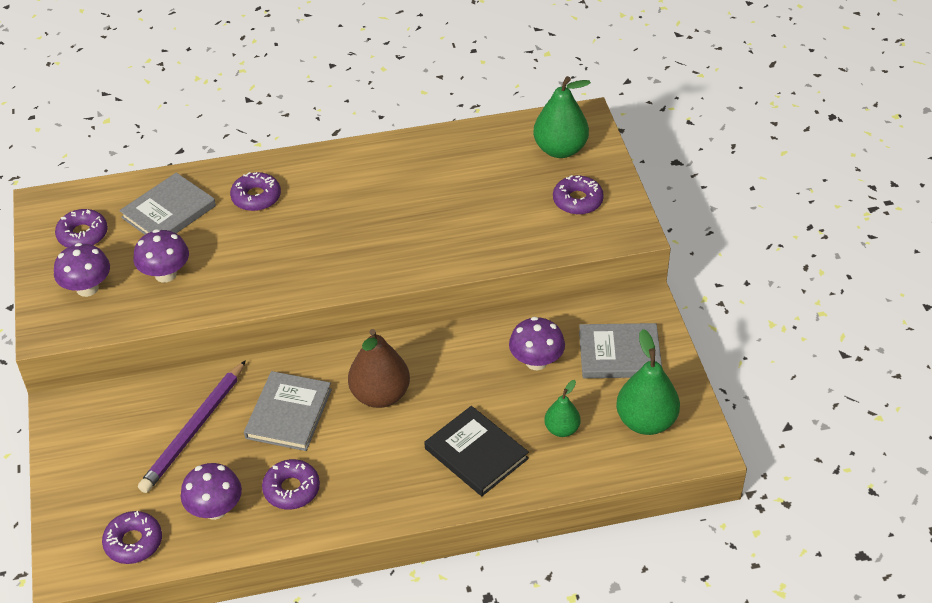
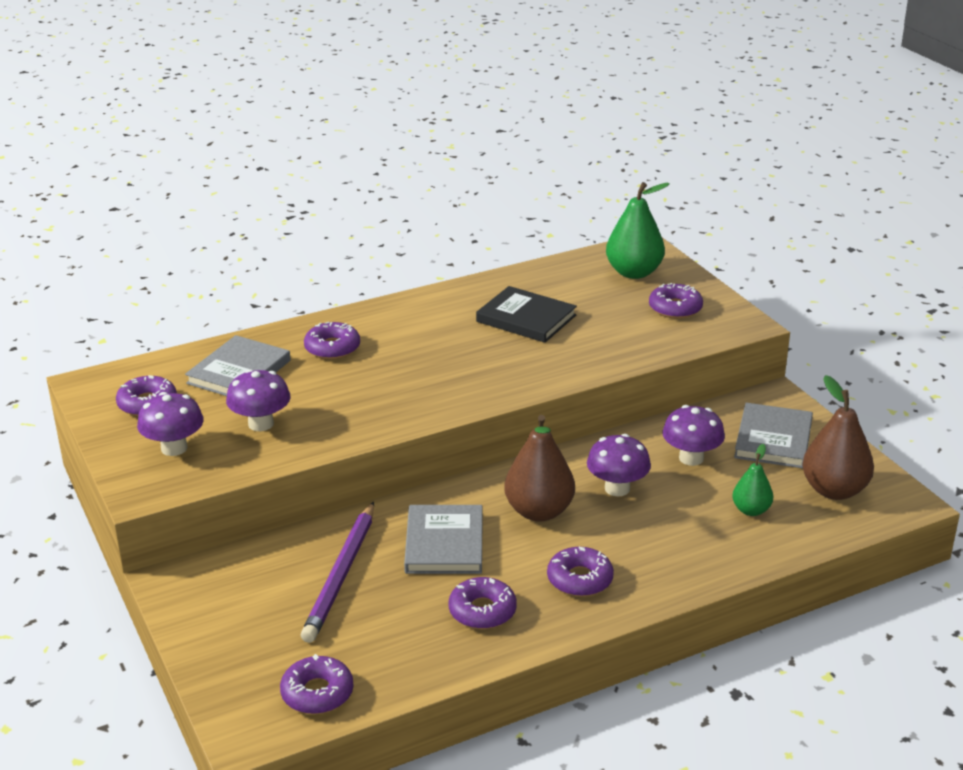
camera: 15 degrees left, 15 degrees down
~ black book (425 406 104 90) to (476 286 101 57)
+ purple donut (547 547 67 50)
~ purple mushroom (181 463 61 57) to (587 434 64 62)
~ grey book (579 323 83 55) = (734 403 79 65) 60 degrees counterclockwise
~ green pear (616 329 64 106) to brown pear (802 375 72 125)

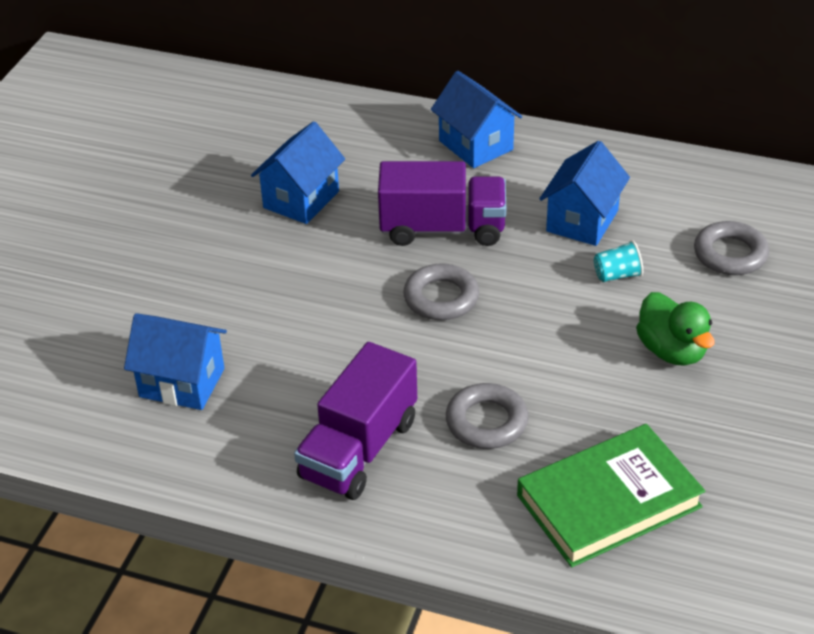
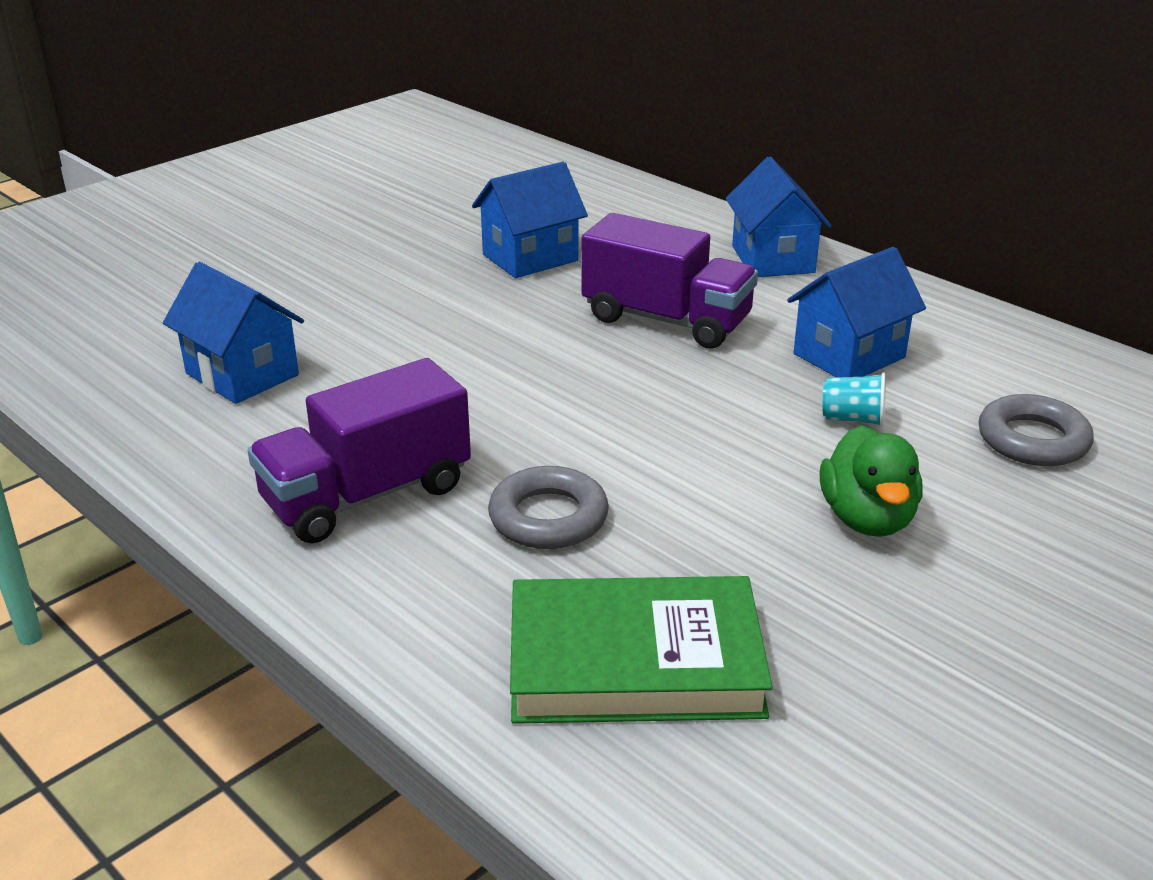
camera: 25 degrees right, 10 degrees down
- grey ring (403 263 76 57)

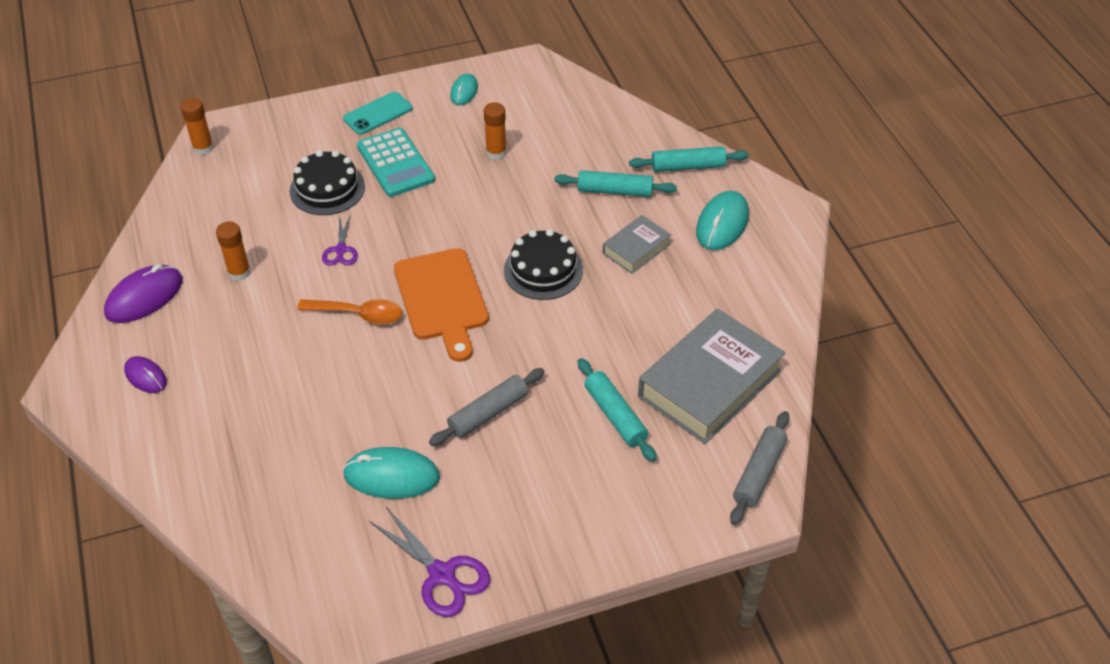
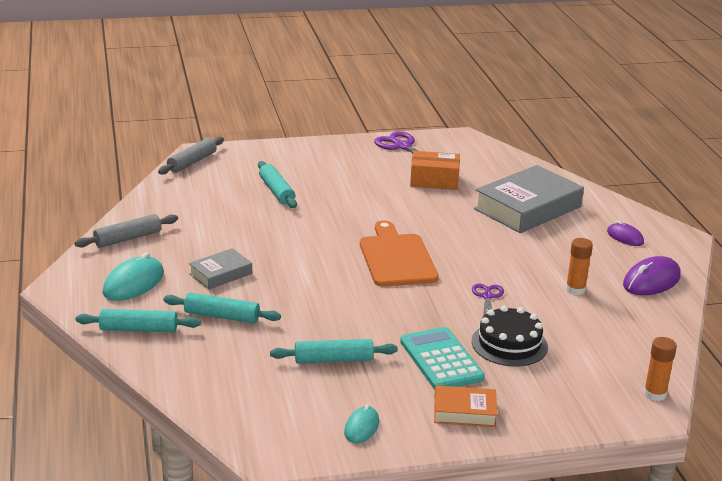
camera: 175 degrees left, 20 degrees down
~ grey rolling pin (429 368 116 78) to (75 214 103 34)
~ orange glue stick (484 103 23 57) to turquoise rolling pin (270 339 128 25)
~ turquoise mouse (343 447 97 52) to orange box (410 151 50 39)
~ turquoise phone (343 92 69 43) to orange book (434 385 63 42)
~ grey book (638 309 147 135) to (474 165 110 68)
- orange spoon (297 299 105 26)
- black cake (504 229 79 71)

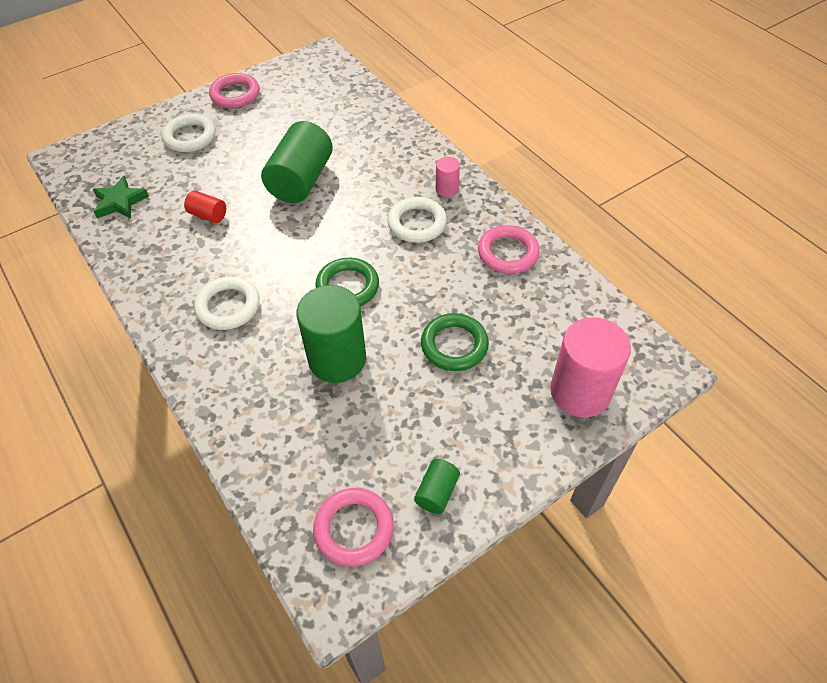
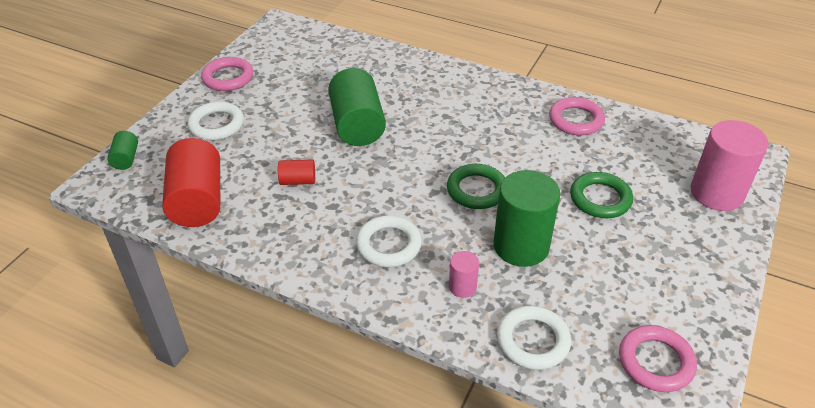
camera: 30 degrees left, 10 degrees down
~ green cylinder (414 459 46 55) to (107 131 31 39)
~ green star (93 176 56 43) to red cylinder (162 138 58 89)
~ pink cylinder (436 157 24 40) to (449 251 30 47)
~ white ring (387 197 60 46) to (497 306 74 64)

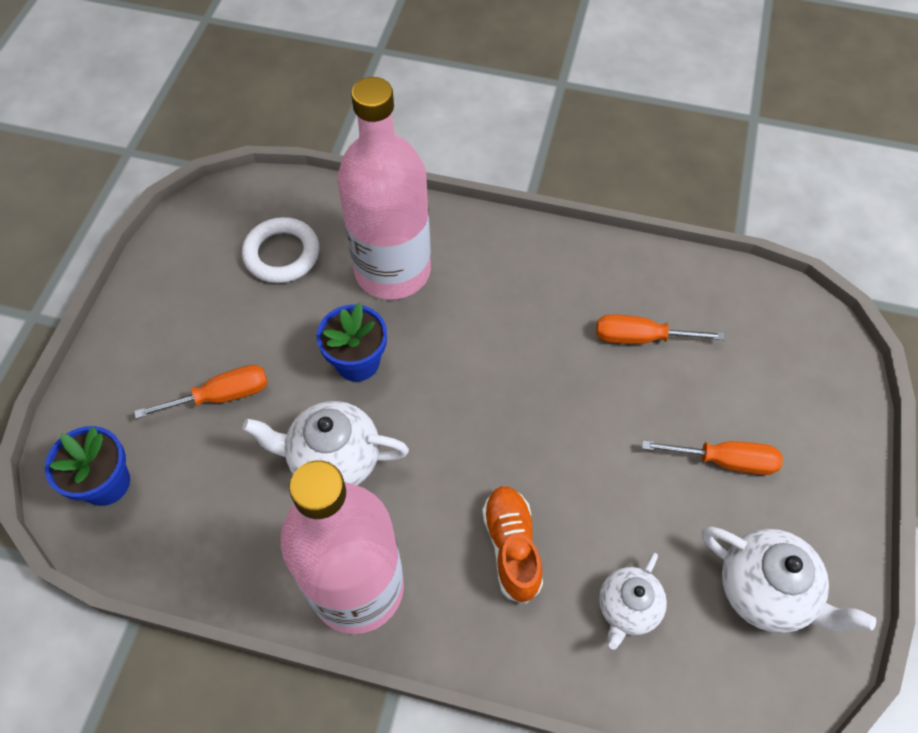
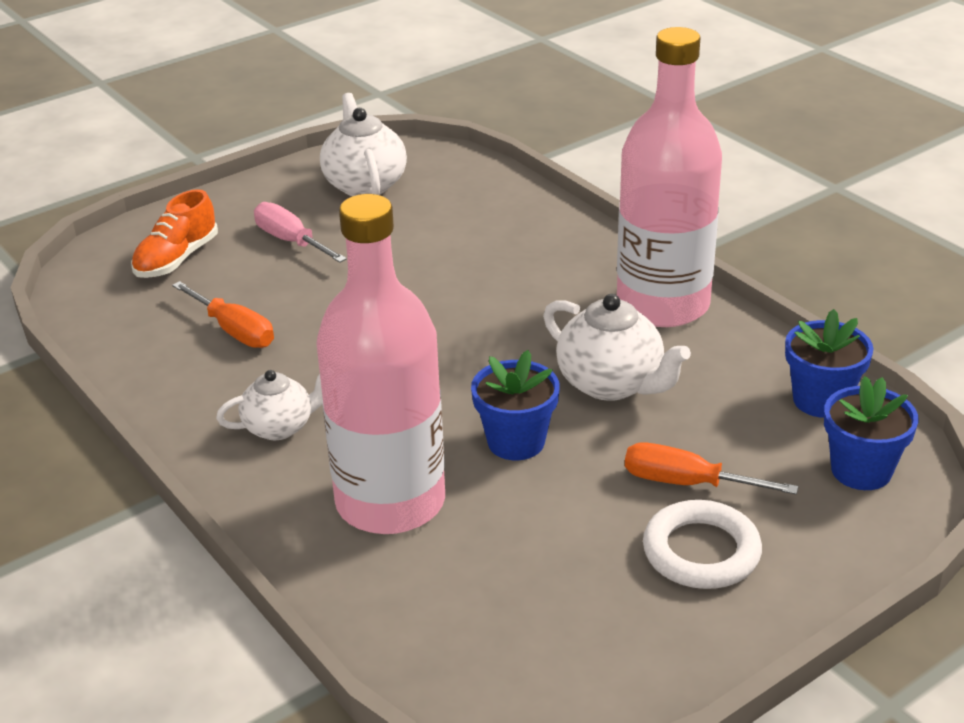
camera: 140 degrees left, 25 degrees down
~ orange shoe (482 486 61 118) to (131 189 87 89)
~ white teapot (599 553 68 97) to (216 370 107 70)
~ orange screwdriver (642 440 141 35) to pink screwdriver (254 202 93 61)
~ white ring (242 217 78 66) to (643 500 119 89)
+ blue flower pot (785 309 88 109)

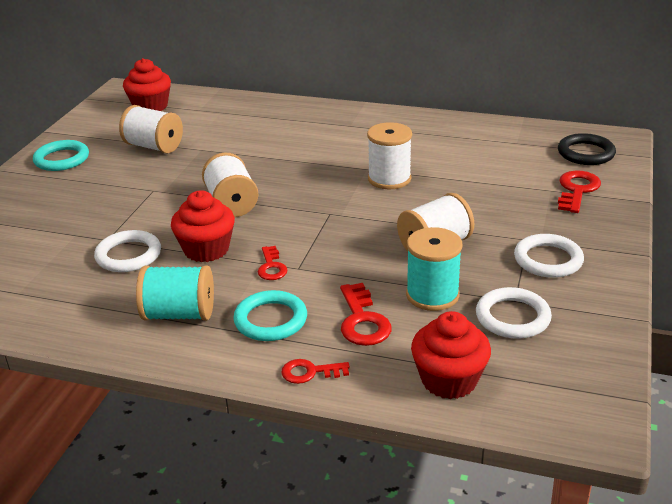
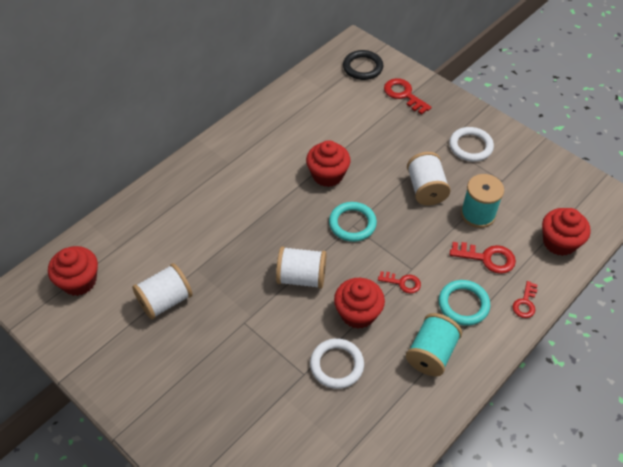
camera: 65 degrees left, 20 degrees up
~ white spool (367 122 45 67) to red cupcake (306 140 45 47)
~ turquoise ring (33 140 56 31) to (329 202 48 40)
- white ring (476 287 76 52)

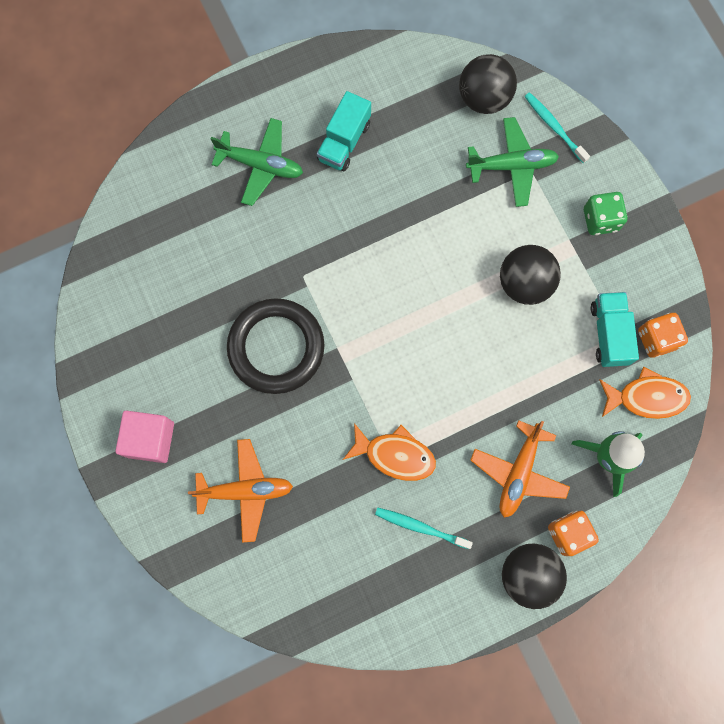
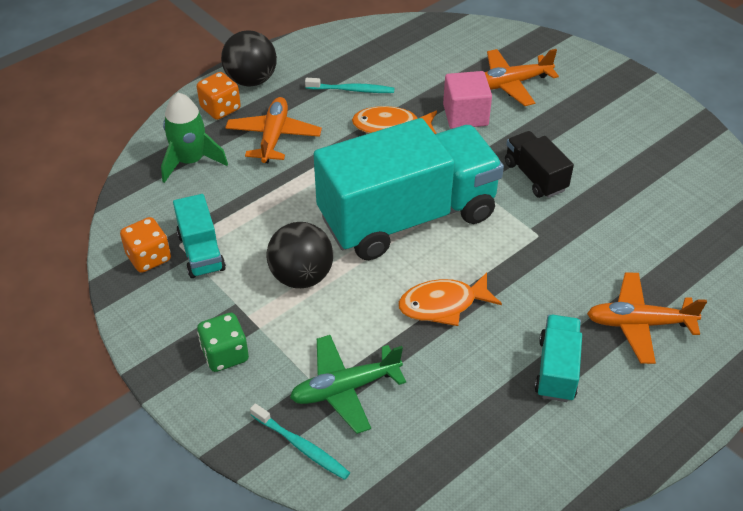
camera: 165 degrees right, 30 degrees down
+ turquoise truck (314 118 190 142)
~ orange fish (599 367 92 52) to (398 272 104 54)
~ pink cube (115 410 59 53) to (443 71 49 58)
~ black ring (227 298 98 96) to black truck (505 131 69 67)
~ green plane (210 118 93 88) to orange plane (587 272 120 92)
- black ball (459 54 58 60)

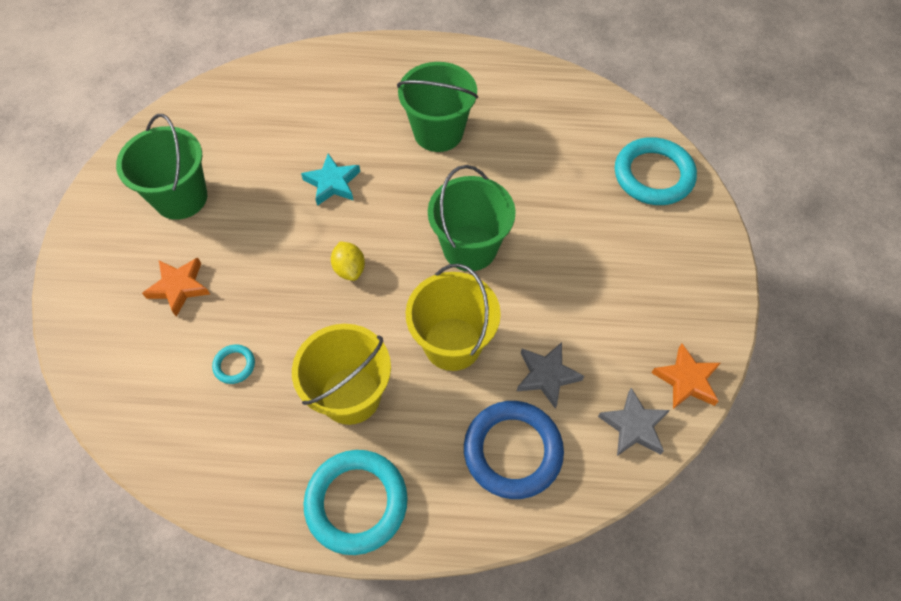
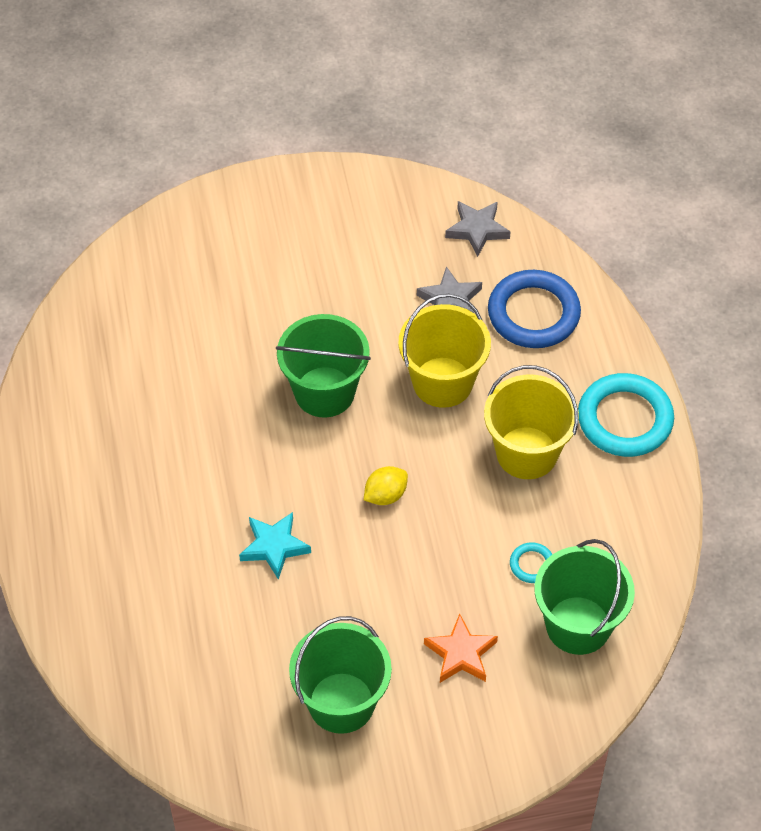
camera: 105 degrees left, 5 degrees down
~ green bucket (397 62 81 90) to (534 539 101 116)
- turquoise ring (615 137 82 68)
- orange star (651 344 70 65)

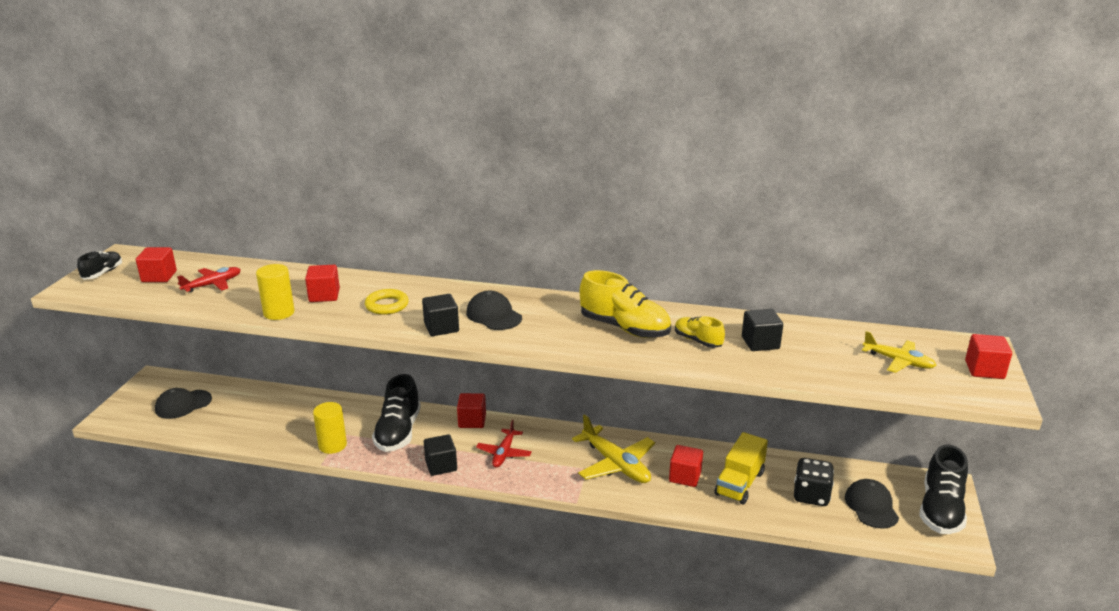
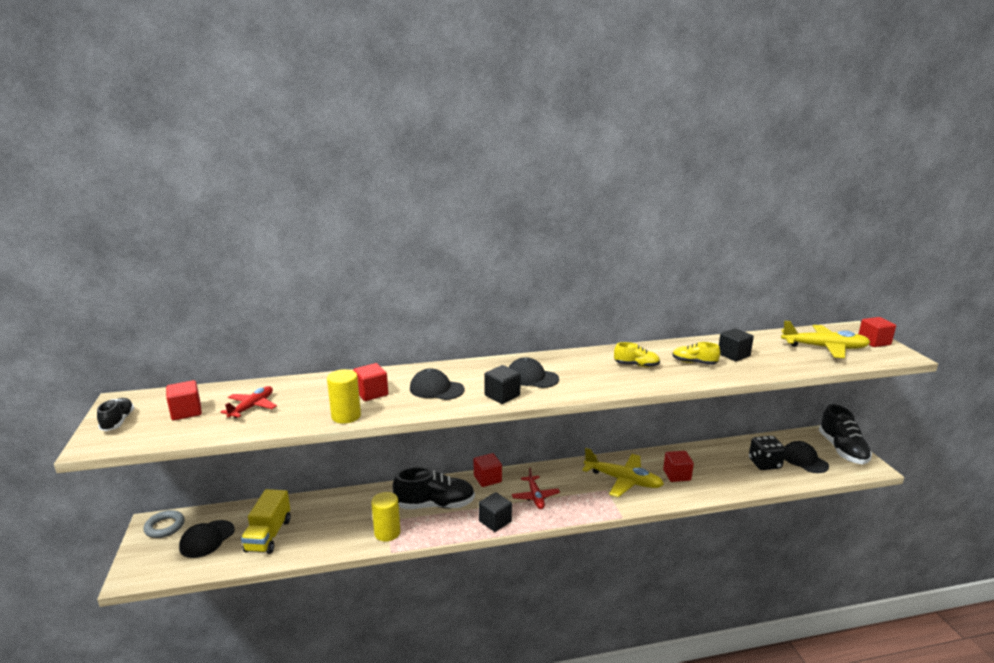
camera: 25 degrees left, 5 degrees down
+ grey ring (143 510 42 28)
~ yellow truck (715 432 53 72) to (241 489 49 65)
~ black shoe (372 374 49 78) = (393 467 82 42) 75 degrees counterclockwise
~ yellow ring (365 289 44 26) to black cap (410 368 54 32)
~ yellow shoe (580 270 91 68) = (614 342 46 25) x0.55
~ yellow plane (862 331 75 42) = (781 321 89 37) x1.61

